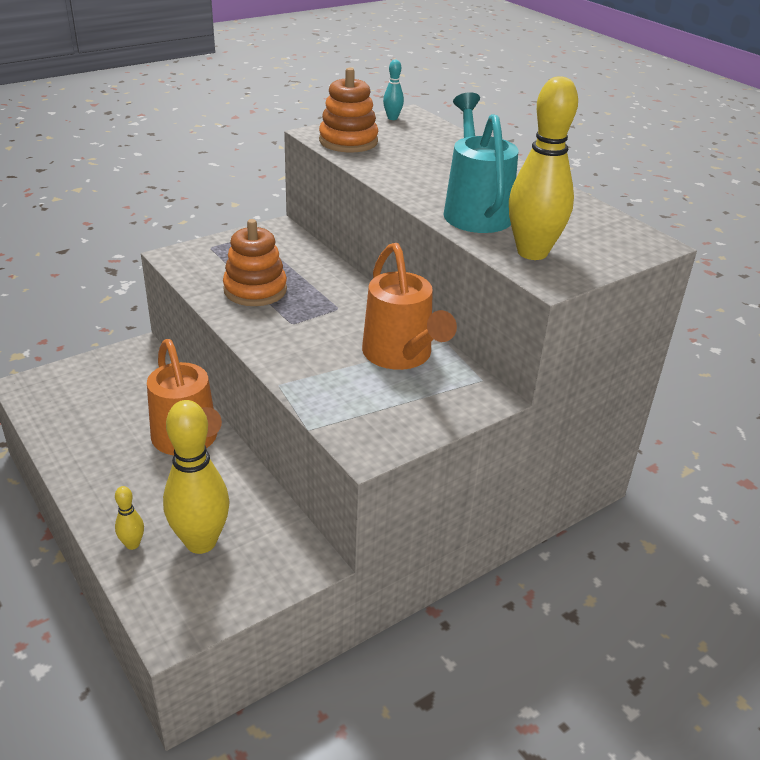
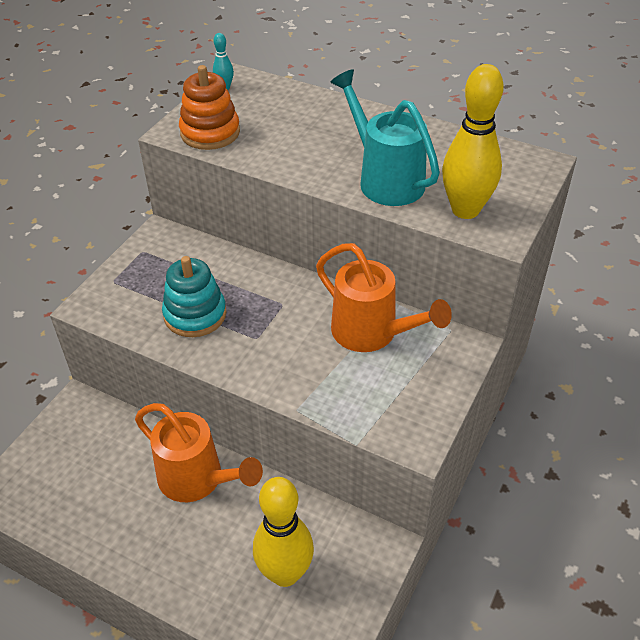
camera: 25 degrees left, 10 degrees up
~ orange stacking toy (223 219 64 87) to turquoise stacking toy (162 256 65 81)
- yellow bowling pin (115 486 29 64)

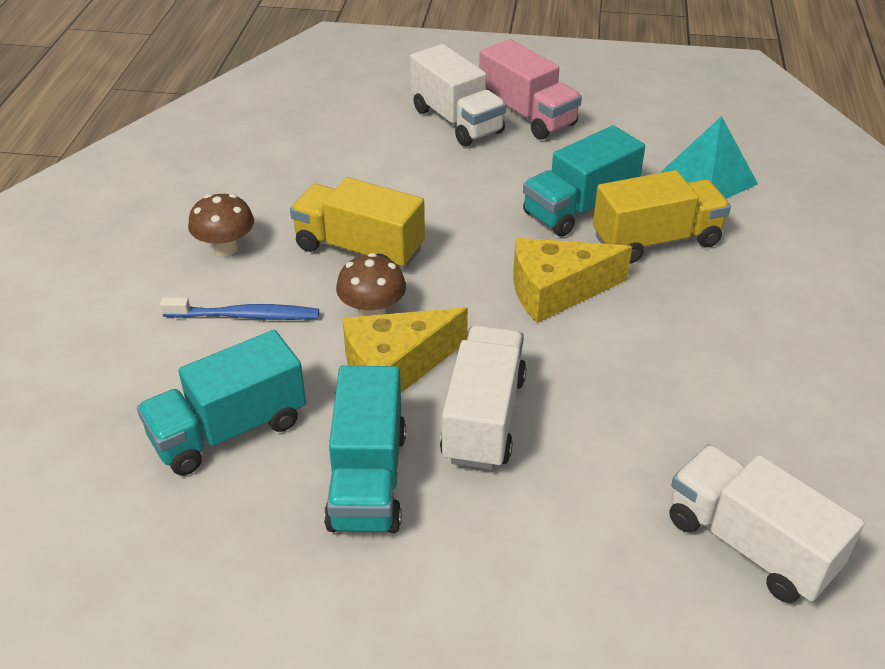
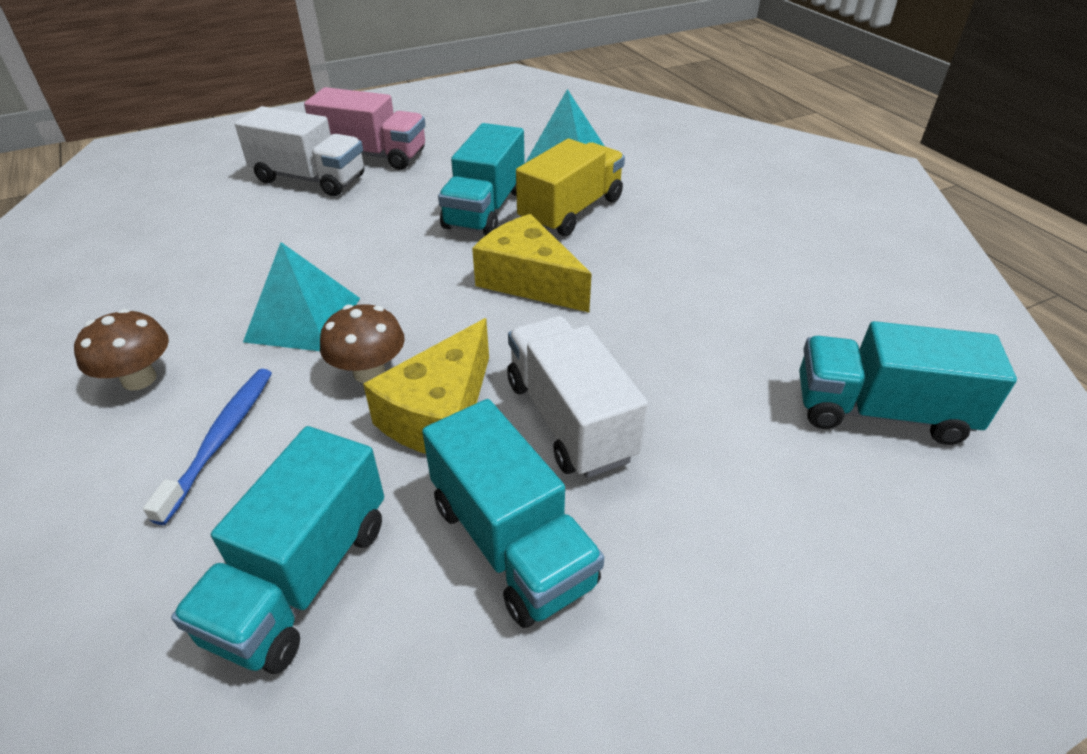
camera: 35 degrees left, 0 degrees up
~ blue toothbrush (160 297 159 23) = (143 369 129 156) 45 degrees counterclockwise
~ yellow truck (290 177 135 91) to turquoise pyramid (243 242 117 109)
~ yellow cheese (513 238 119 85) = (472 214 119 98) 90 degrees clockwise
~ white truck (669 444 195 159) to turquoise truck (799 321 218 124)

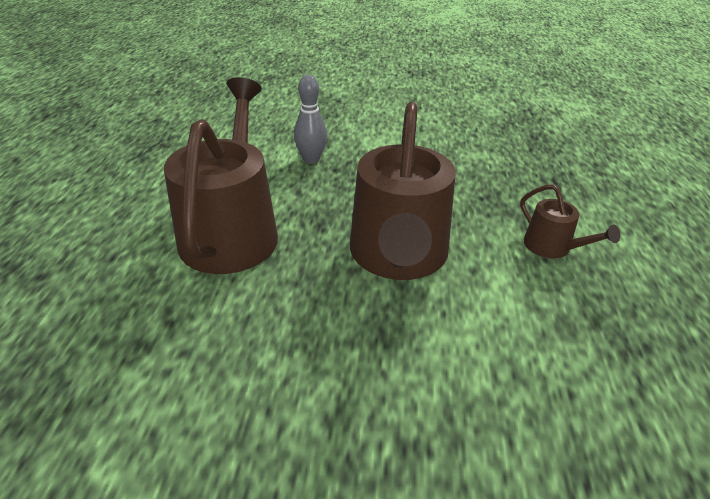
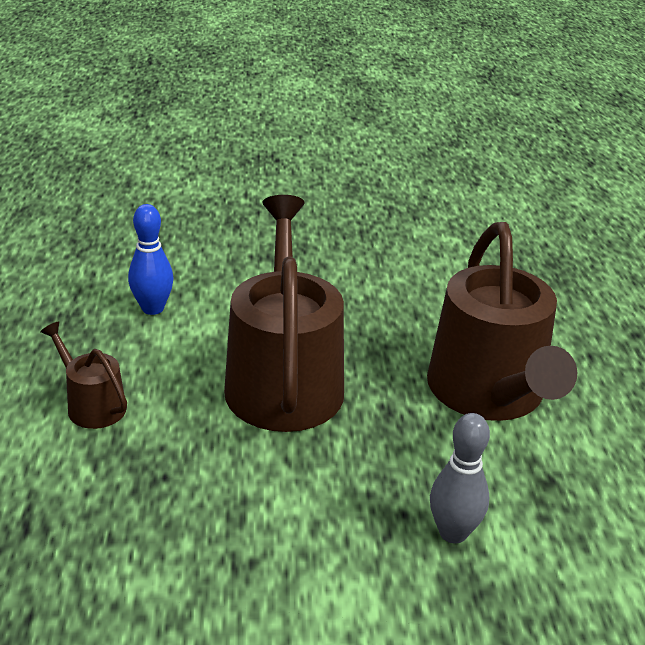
camera: 170 degrees right, 5 degrees down
+ blue bowling pin (128 204 46 111)

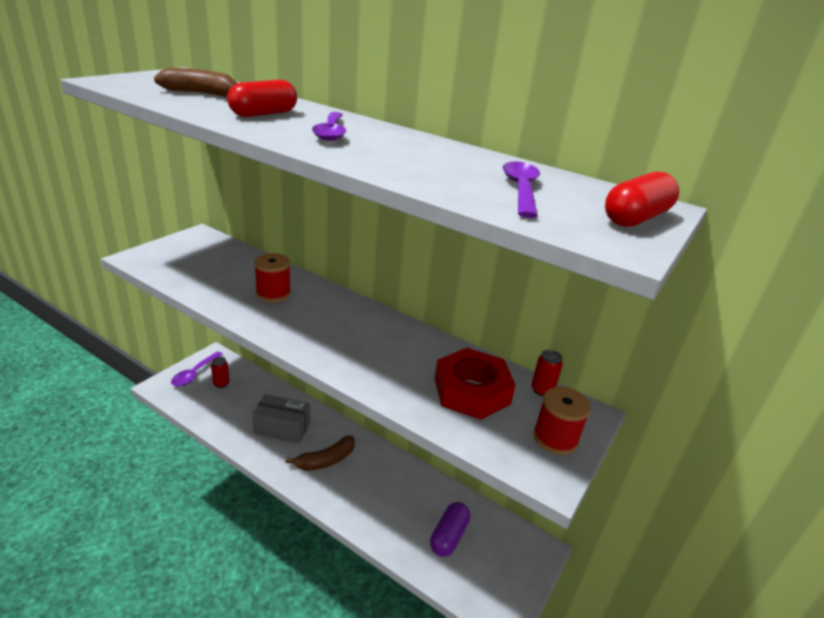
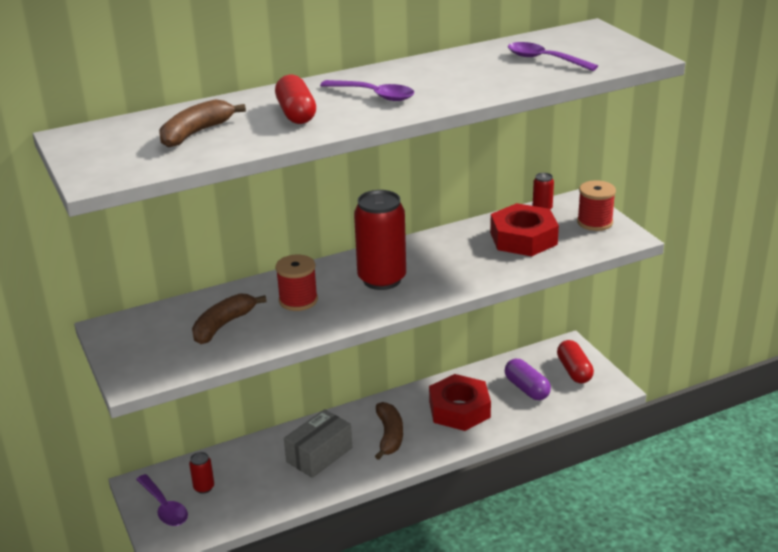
camera: 55 degrees left, 0 degrees up
+ brown banana (192 294 75 50)
+ red can (354 190 52 100)
+ red nut (429 374 62 57)
~ red capsule (605 172 74 55) to (557 340 37 43)

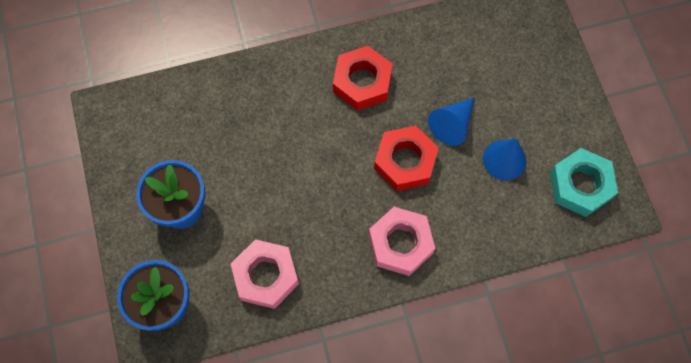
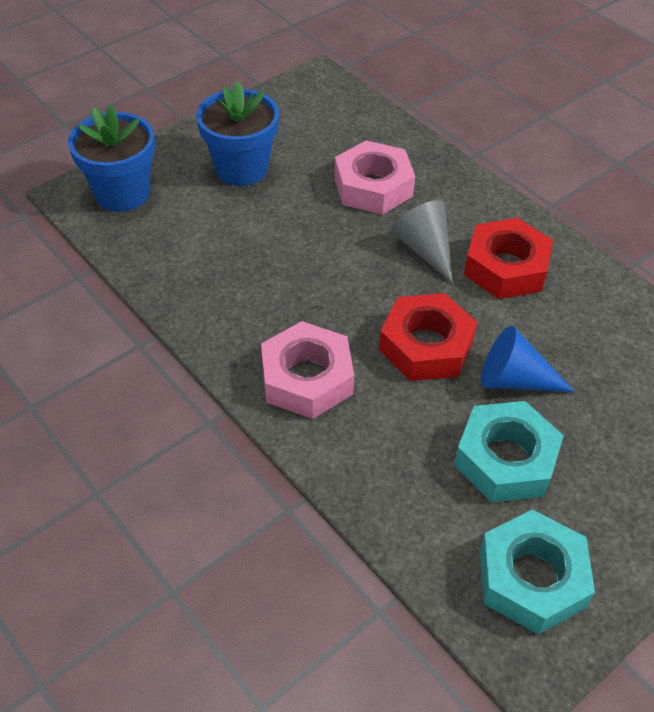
camera: 65 degrees right, 20 degrees down
~ pink nut (231 239 68 70) to (334 141 81 74)
+ grey cone (391 200 62 84)
~ blue cone (483 139 43 41) to turquoise nut (454 401 110 101)

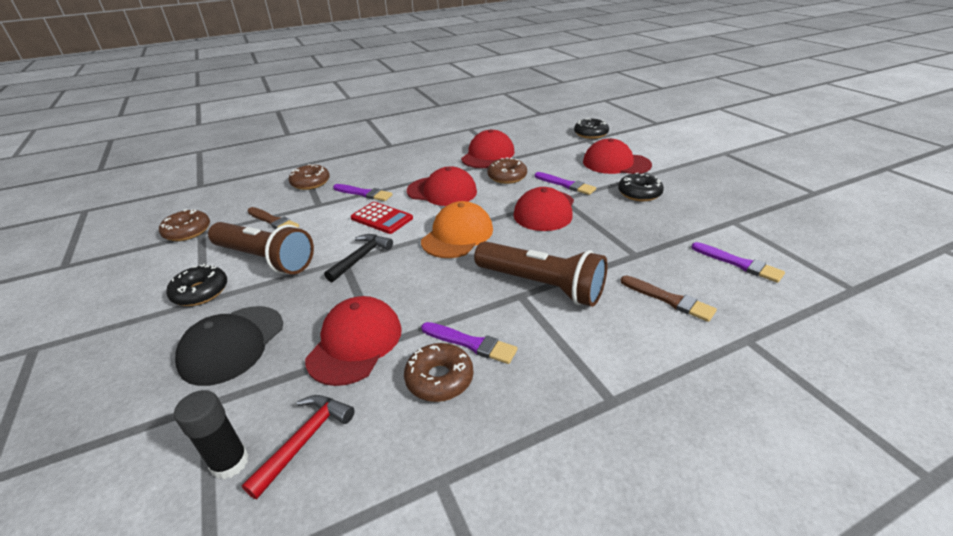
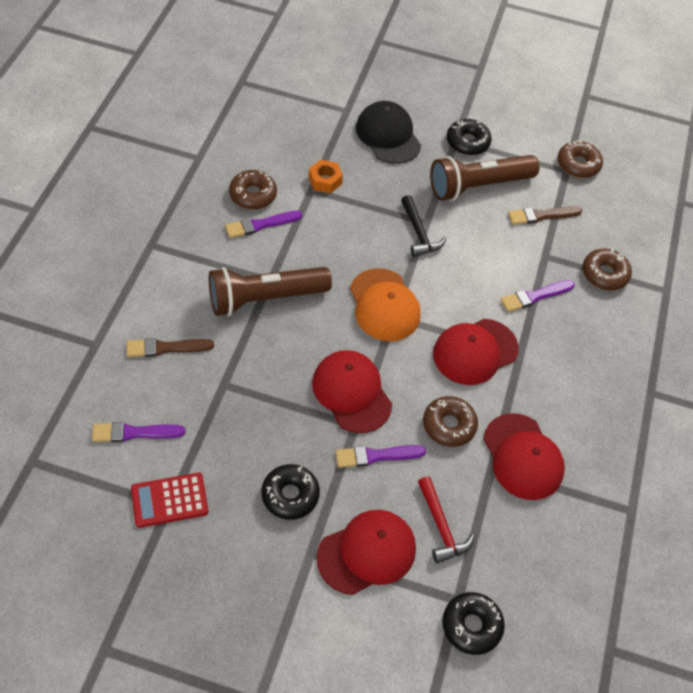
camera: 125 degrees right, 20 degrees up
~ red calculator (351 202 62 32) to (131 473 78 55)
~ red cap (305 296 97 90) to orange nut (308 160 35 33)
~ red hammer (242 395 113 104) to (418 476 57 87)
- black glue stick (174 390 75 89)

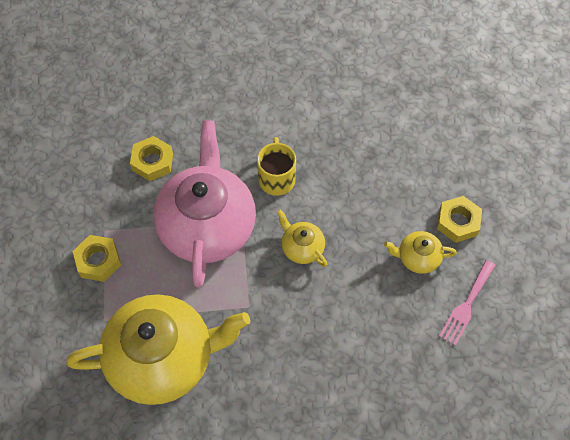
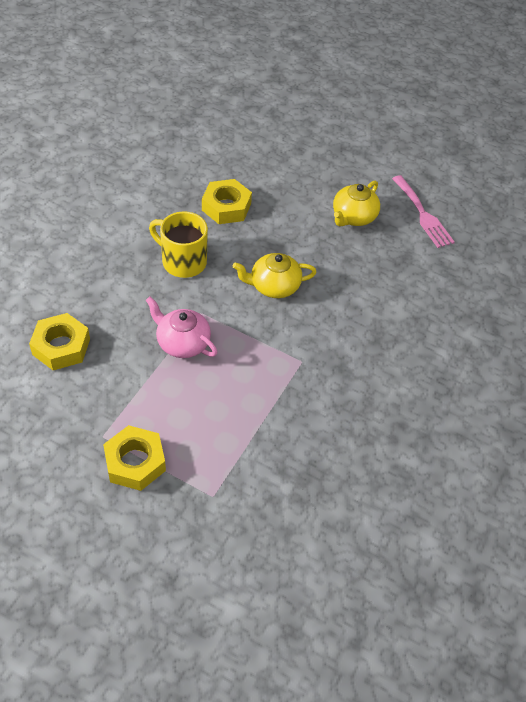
camera: 60 degrees left, 10 degrees down
~ pink teapot (153 120 103 167) = (146 297 71 61) x0.43
~ yellow nut (437 196 45 47) to (202 179 50 45)
- yellow teapot (66 294 184 111)

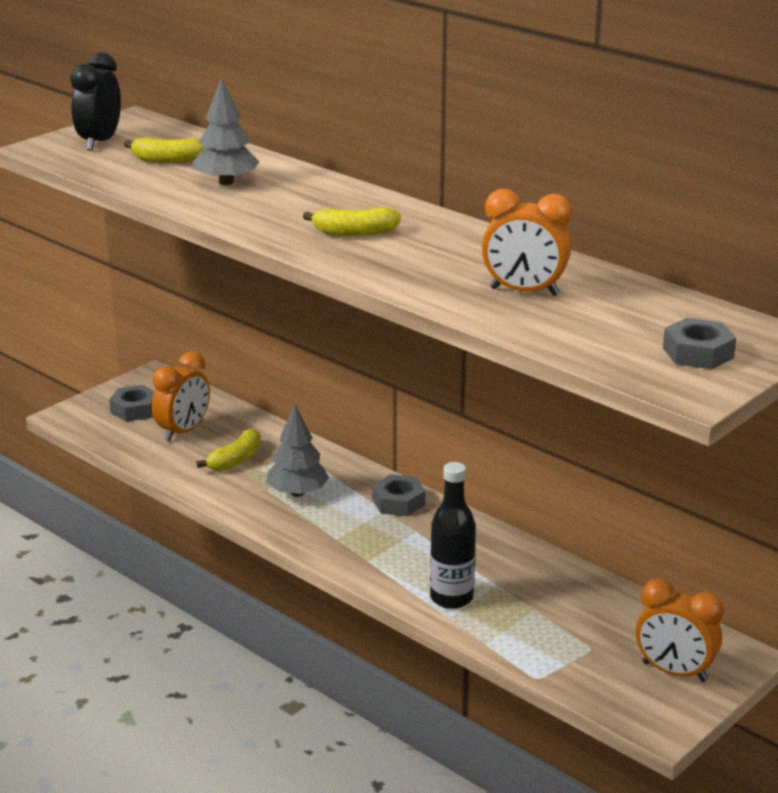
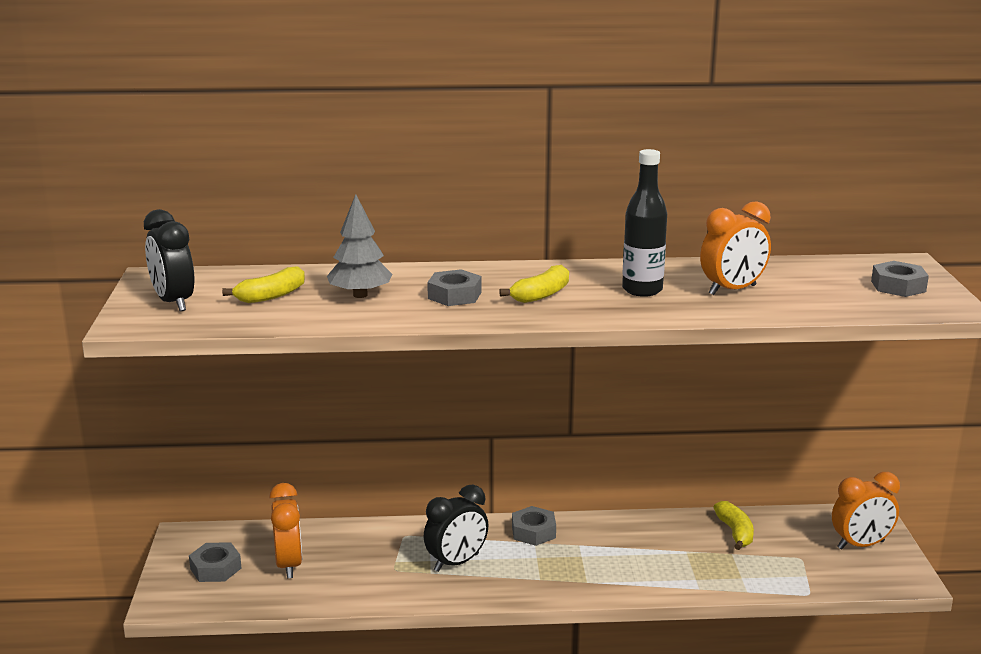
camera: 45 degrees left, 5 degrees down
~ grey tree (266 405 63 92) to black clock (424 484 65 88)
+ grey nut (427 269 54 37)
~ black bottle (430 462 46 147) to (622 149 45 148)
~ yellow banana (196 428 65 43) to (713 501 41 49)

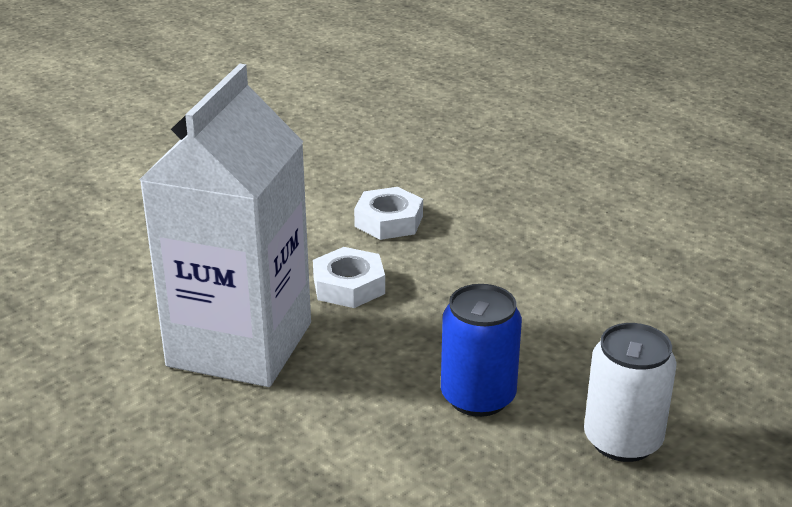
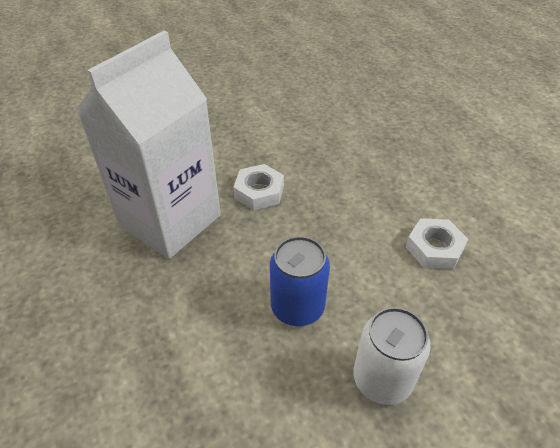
camera: 20 degrees right, 15 degrees up
~ white nut (354 187 69 53) to (406 218 62 51)

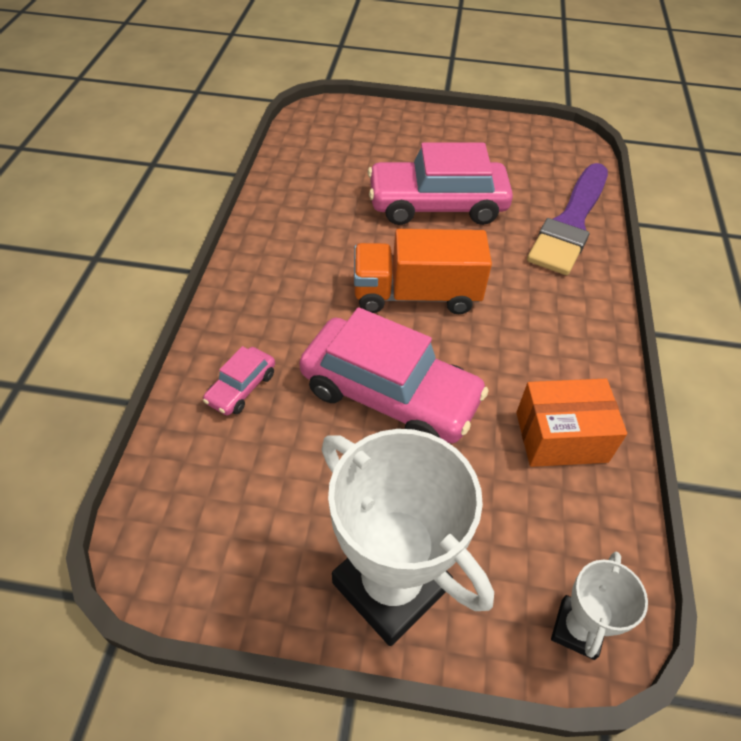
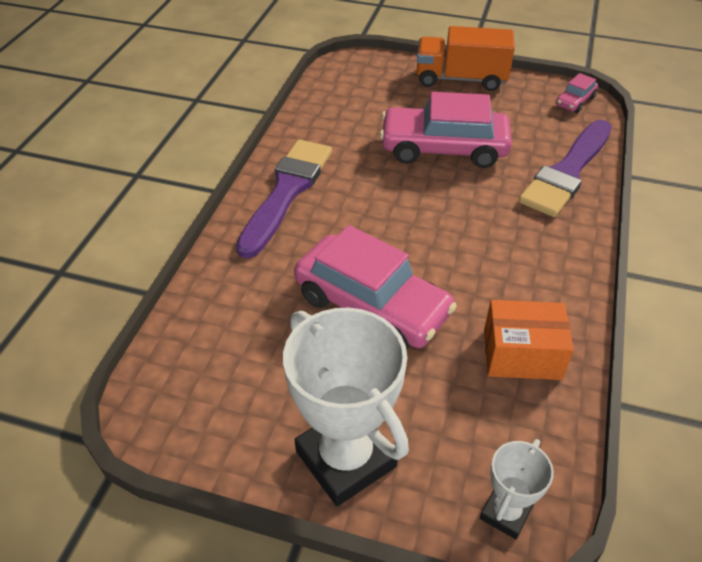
camera: 10 degrees right, 5 degrees down
+ purple brush (236 139 96 120)
~ orange truck (354 229 138 85) to (417 26 98 65)
~ pink car (203 346 72 69) to (556 73 42 40)

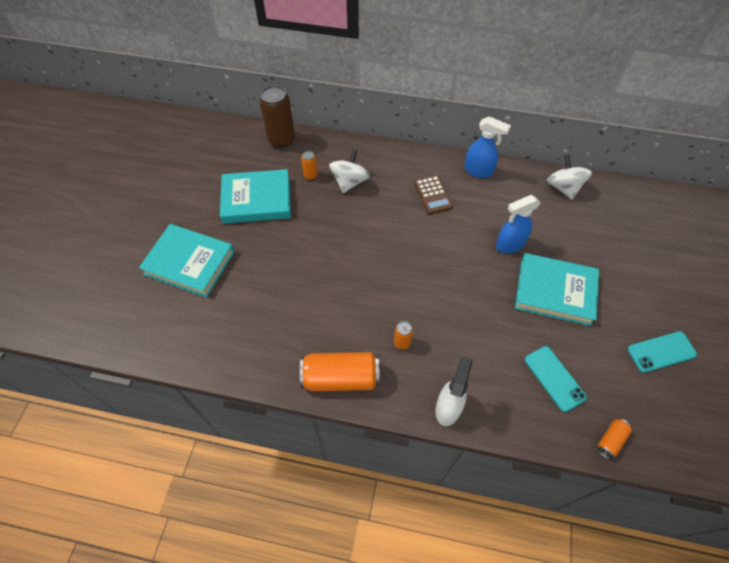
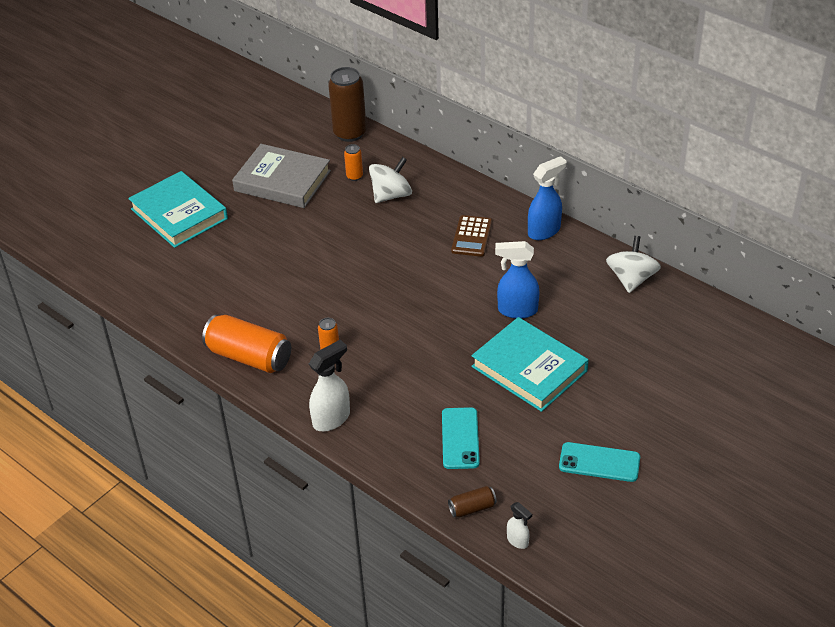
camera: 30 degrees right, 15 degrees down
~ turquoise book (220 169 71 55) to grey book (232 144 99 64)
~ orange can (597 418 35 41) to brown can (448 486 49 31)
+ white spray bottle (507 502 25 47)
~ blue spray bottle (464 116 47 62) = (528 156 39 84) 90 degrees counterclockwise

